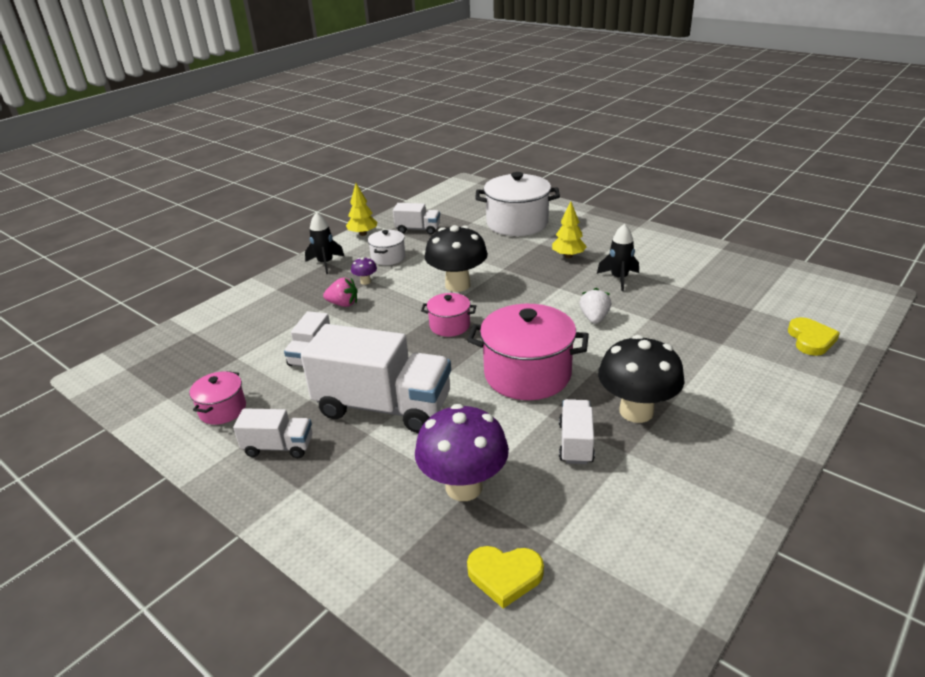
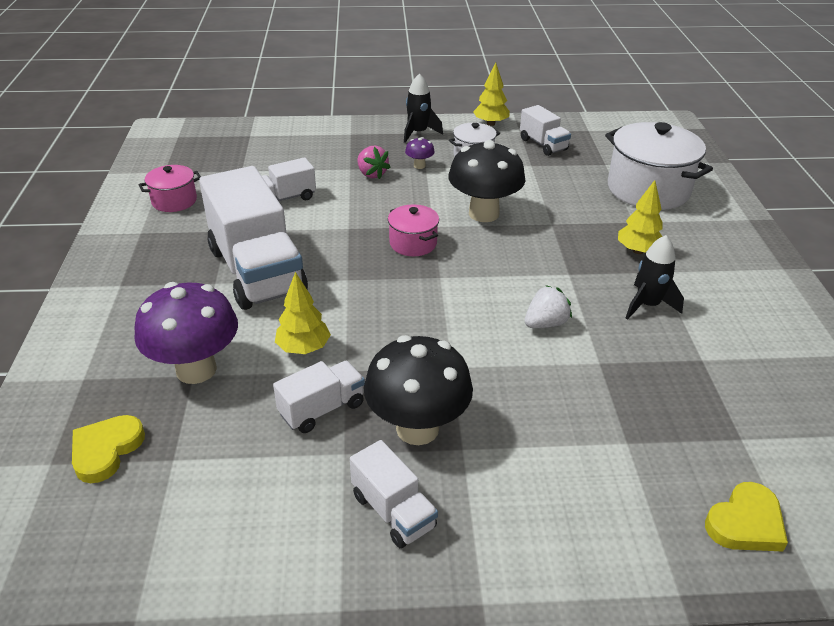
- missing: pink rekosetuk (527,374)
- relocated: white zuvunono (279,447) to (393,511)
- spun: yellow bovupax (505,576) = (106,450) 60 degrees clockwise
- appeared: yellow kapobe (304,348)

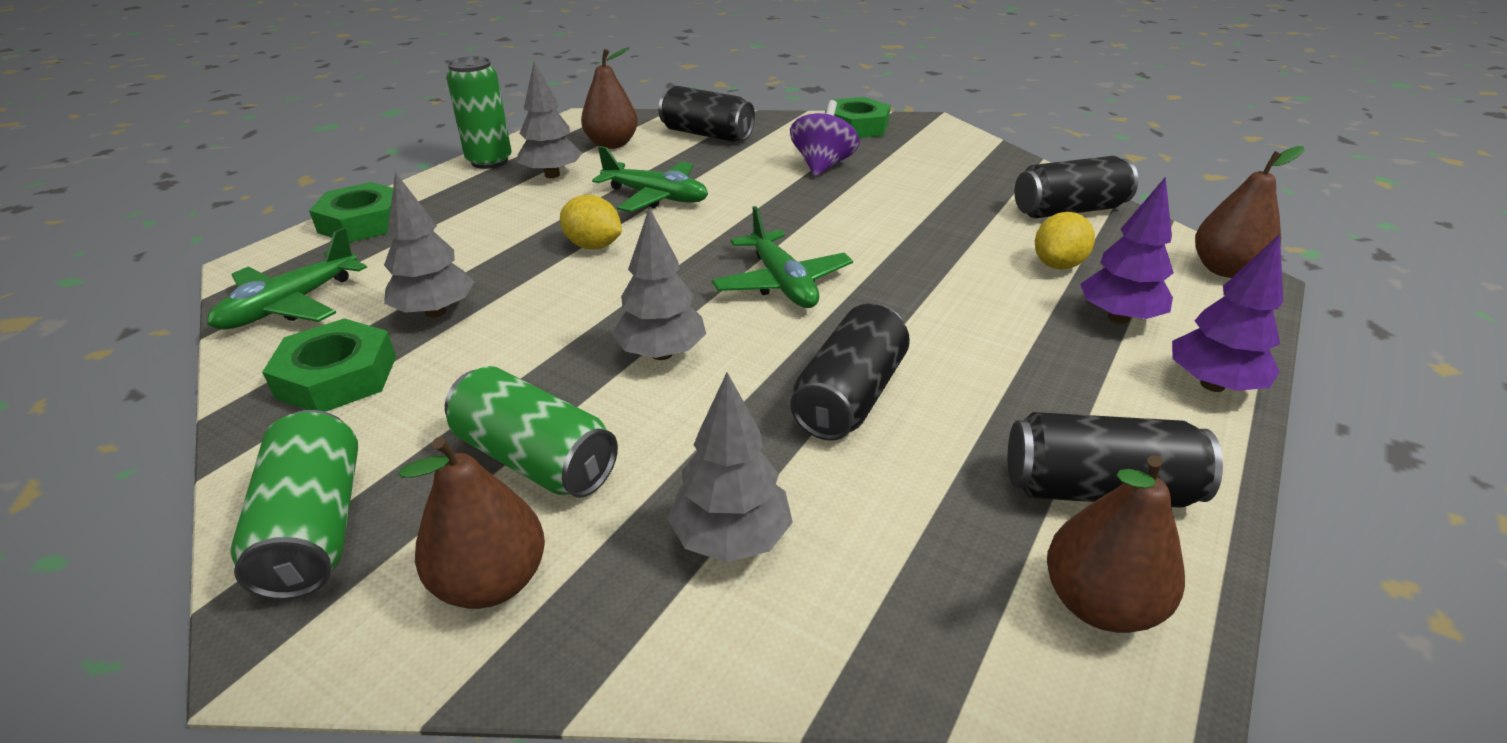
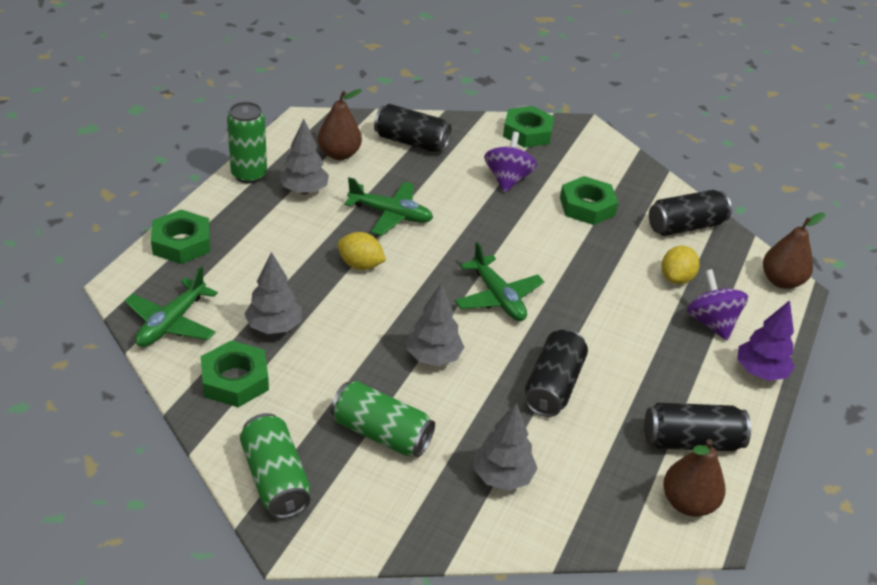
- exchanged: purple kapobe (1118,317) to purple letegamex (711,322)
- missing: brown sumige (491,582)
- appeared: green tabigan (587,206)

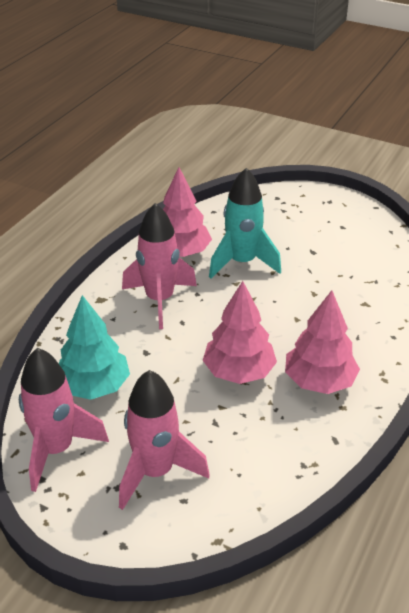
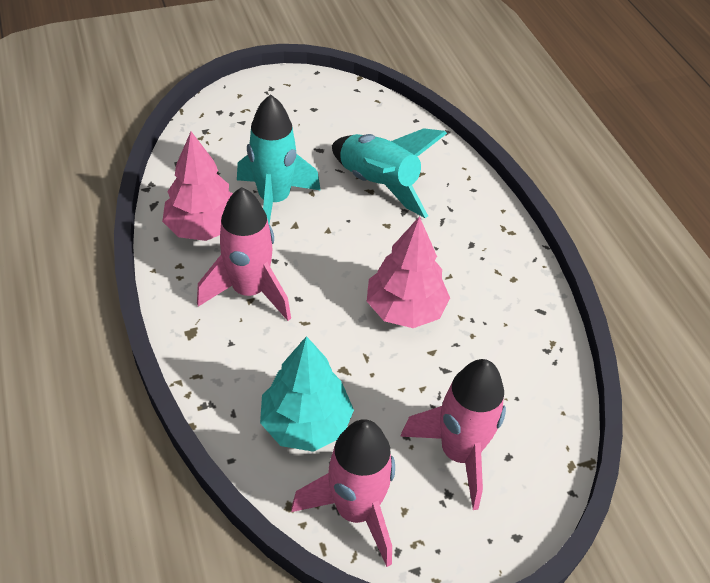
- missing: pink kapobe (319,381)
- appeared: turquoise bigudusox (378,185)

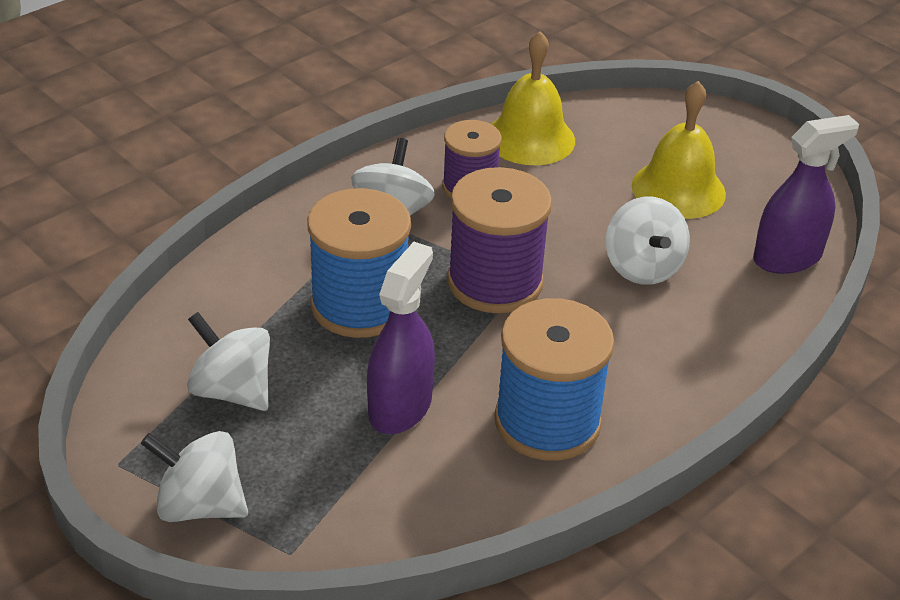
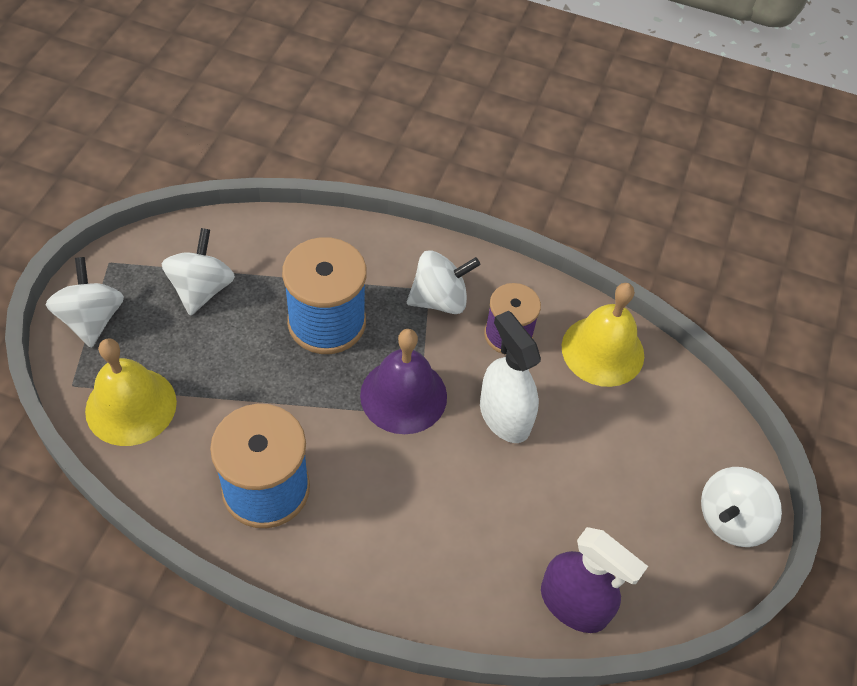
- relocated: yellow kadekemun (678,189) to (131,406)
- exchanged: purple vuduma (495,282) to purple kadekemun (403,395)
- relocated: white letegamex (642,267) to (730,519)
- missing: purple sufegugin (400,407)
- appeared: white sufegugin (504,416)

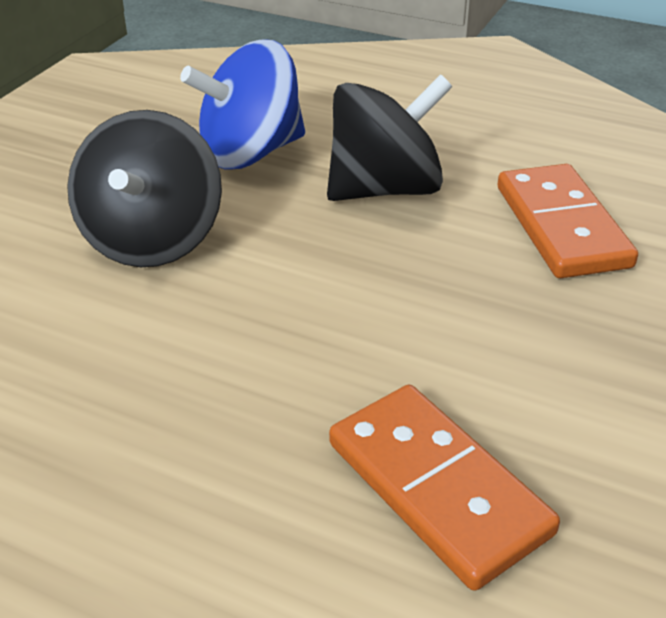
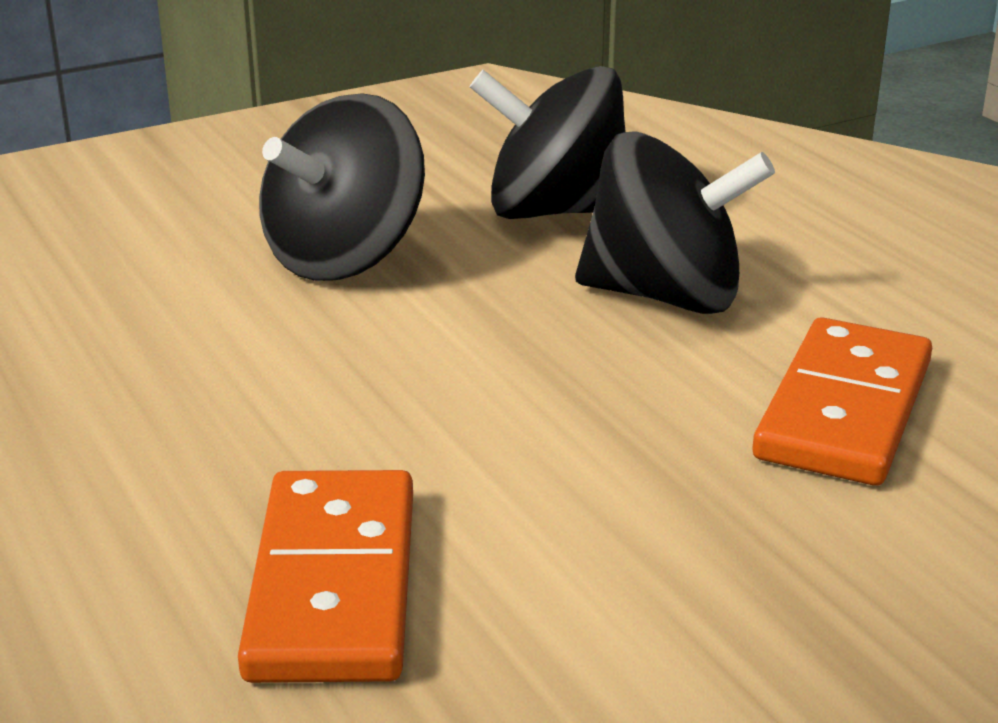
- colour: blue letegamex (251,153) to black letegamex (555,211)

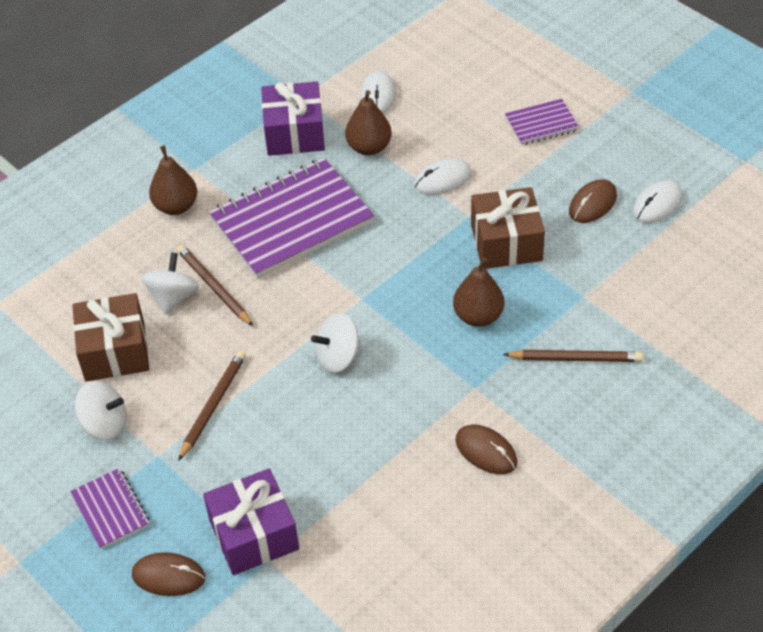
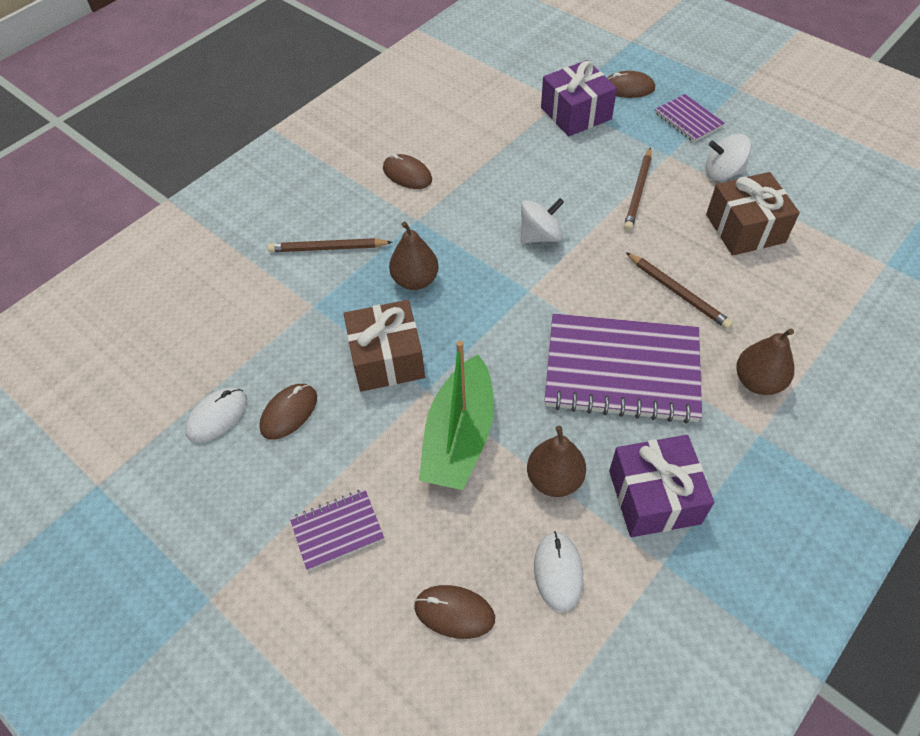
- spun: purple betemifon (291,221) = (621,371) 45 degrees clockwise
- exchanged: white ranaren (442,179) to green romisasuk (459,436)
- missing: white letegamex (173,297)
- appeared: brown ranaren (454,612)

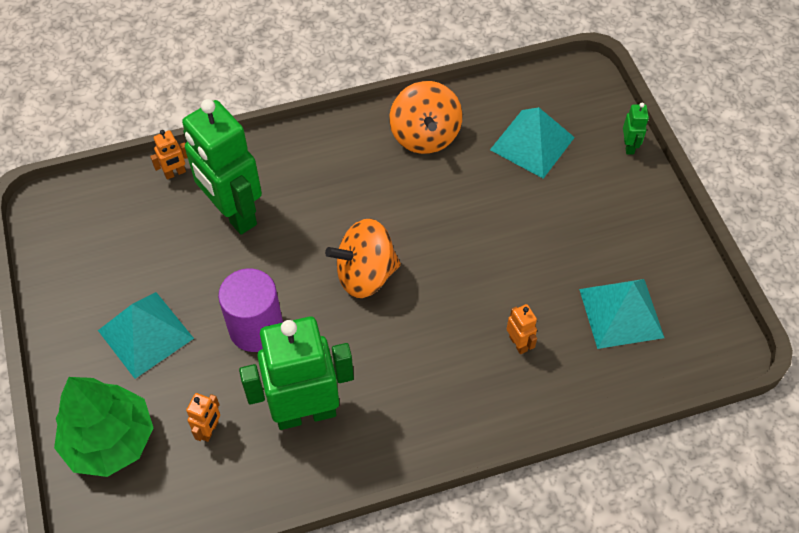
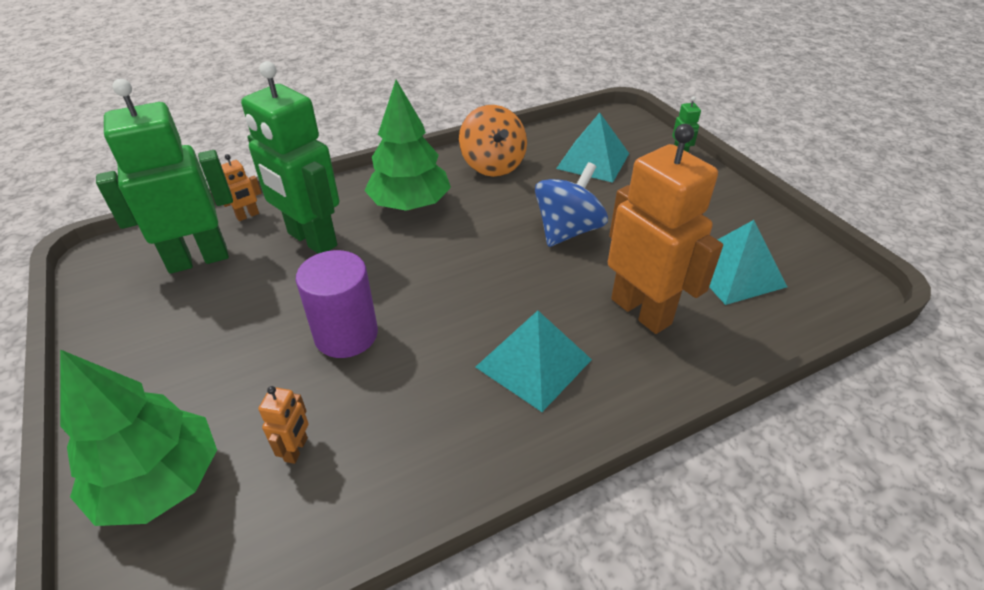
- missing: orange letegamex (365,274)
- relocated: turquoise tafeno (145,334) to (533,363)
- size: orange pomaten (518,343) = (641,311) x2.48
- relocated: green pomaten (305,412) to (198,259)
- appeared: green kapobe (410,205)
- appeared: blue letegamex (567,231)

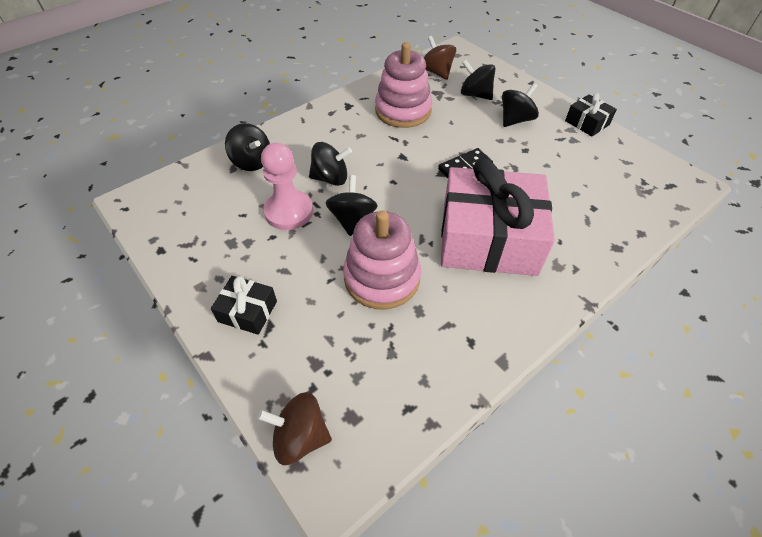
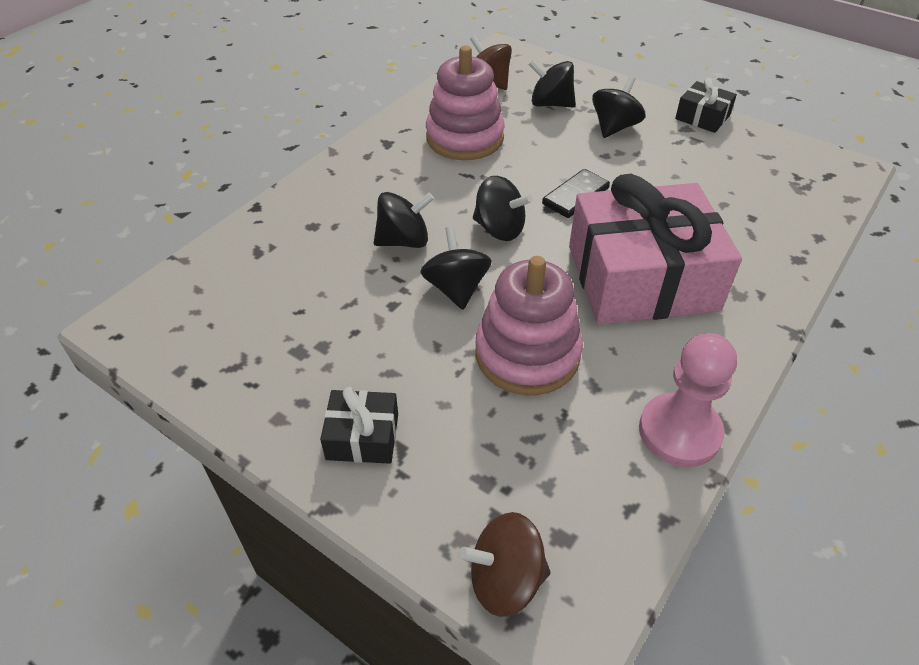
- relocated: black letegamex (252,162) to (499,229)
- relocated: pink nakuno (289,212) to (679,432)

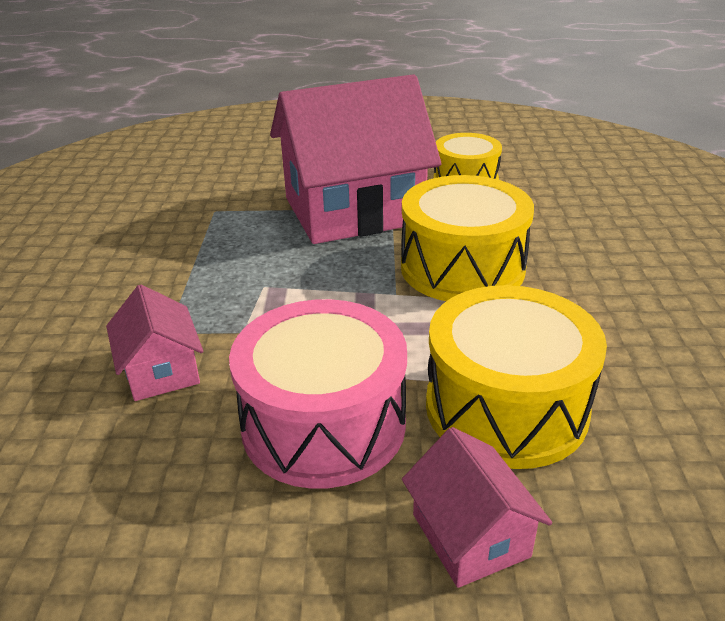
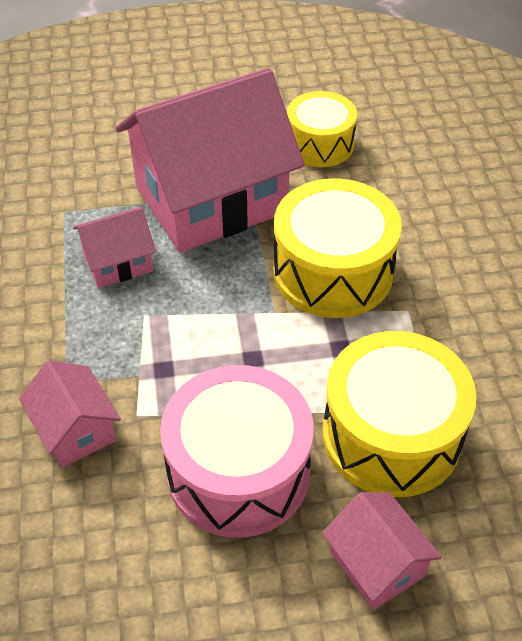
- appeared: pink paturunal (118,262)

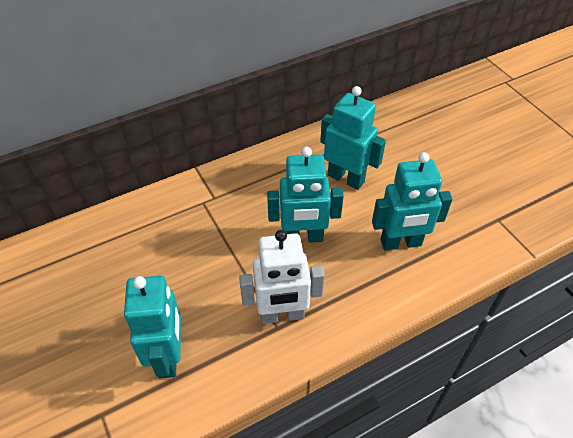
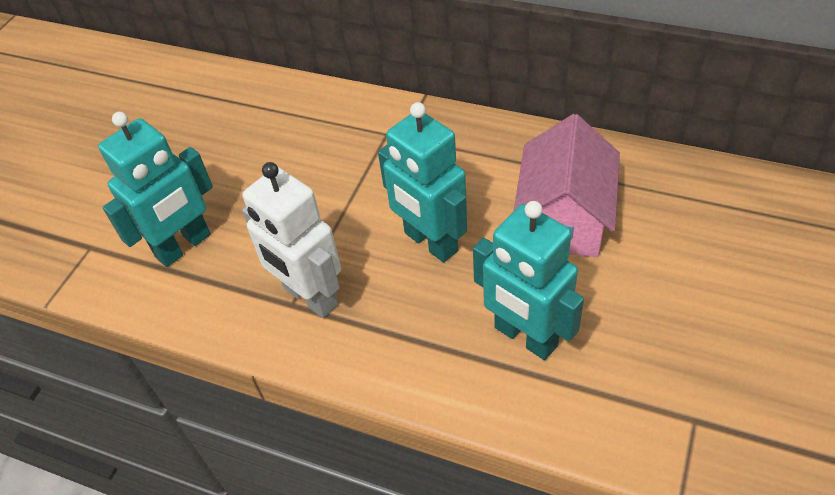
- exchanged: turquoise pomaten (346,178) to pink paturunal (563,218)

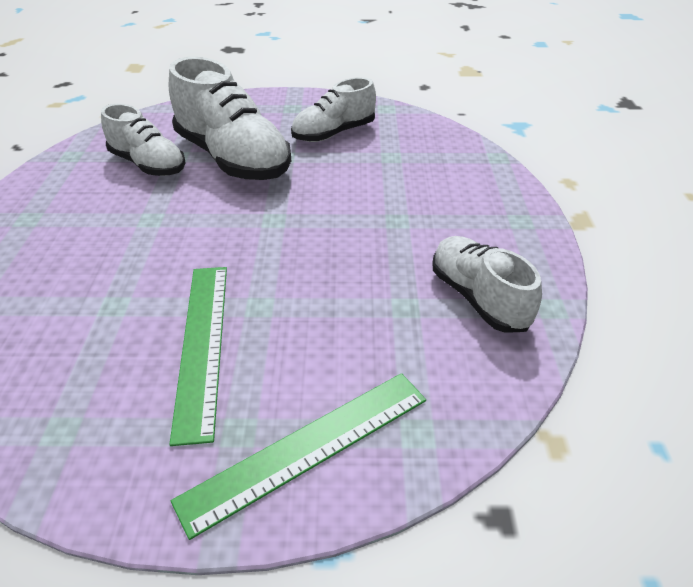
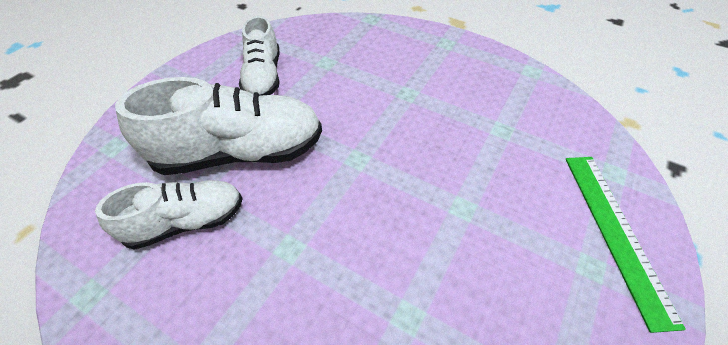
- missing: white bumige (478,298)
- missing: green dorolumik (202,344)

